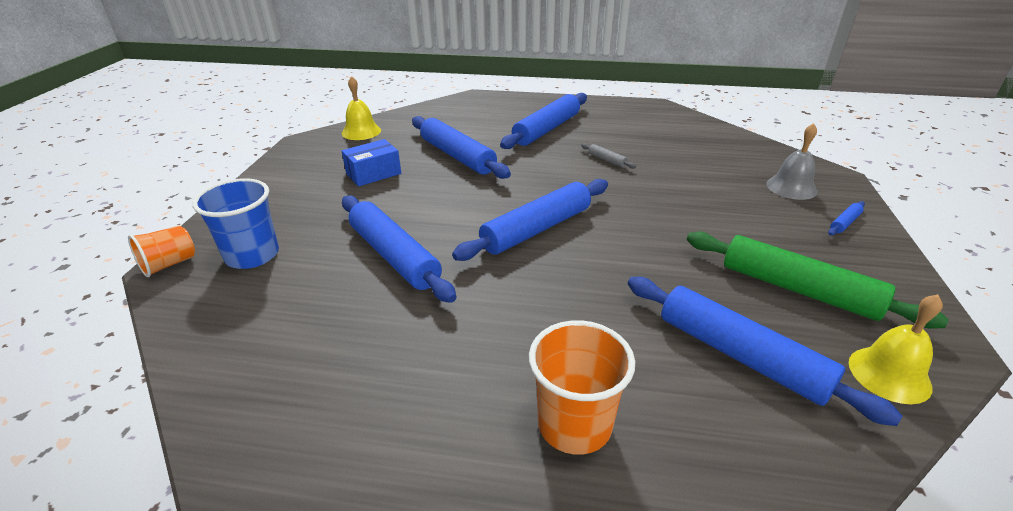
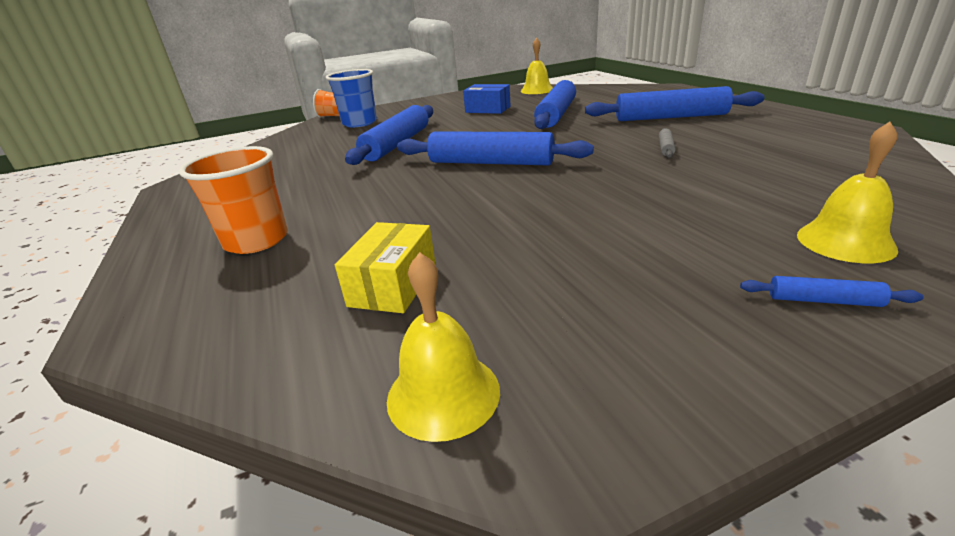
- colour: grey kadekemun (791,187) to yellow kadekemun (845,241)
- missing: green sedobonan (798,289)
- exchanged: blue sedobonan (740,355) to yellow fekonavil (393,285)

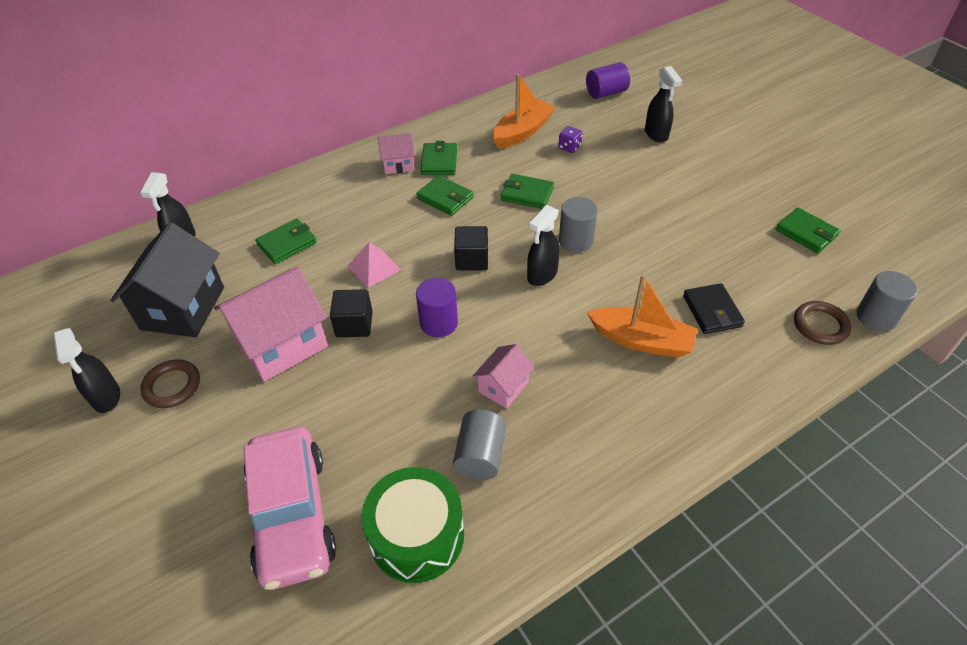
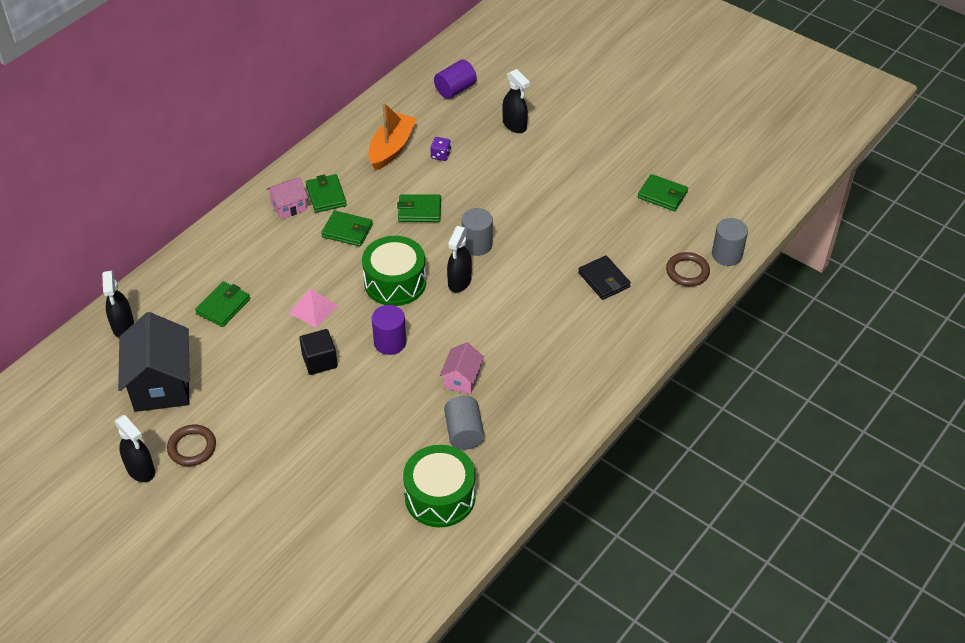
- exchanged: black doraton (472,260) to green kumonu (395,282)
- missing: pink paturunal (282,344)
- missing: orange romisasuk (641,340)
- missing: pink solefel (292,515)

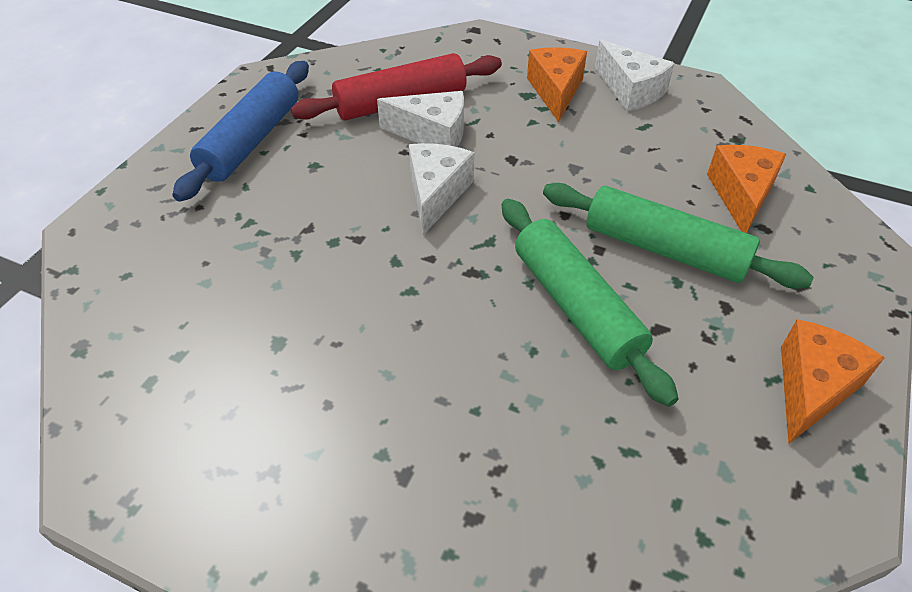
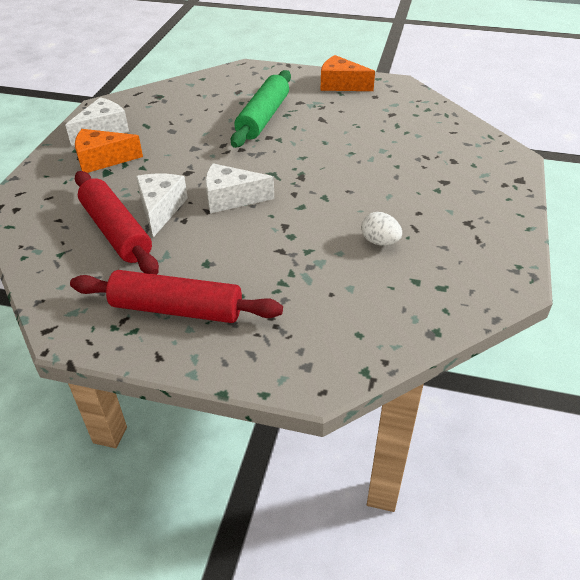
- colour: blue sedobonan (252,141) to red sedobonan (177,309)
- missing: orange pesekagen (741,195)
- missing: green sedobonan (576,306)
- appeared: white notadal (379,241)

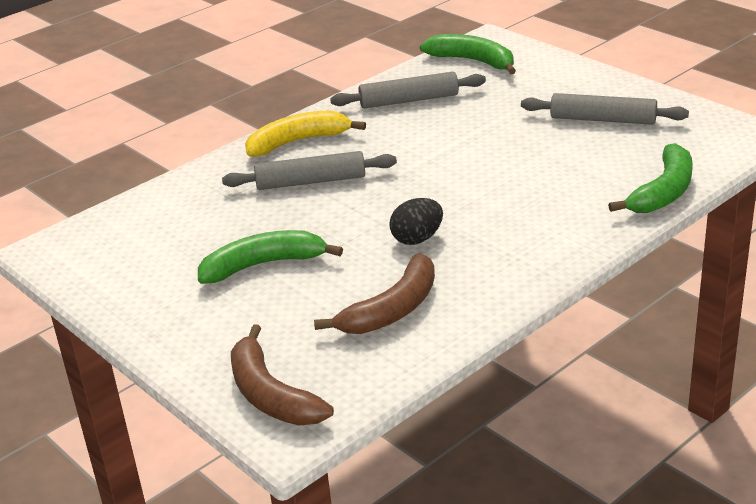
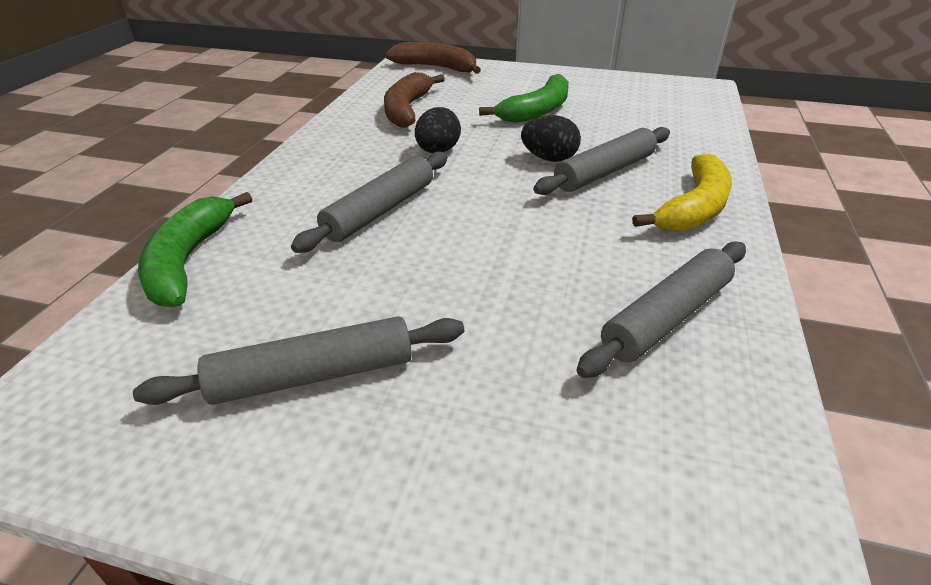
- missing: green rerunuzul (473,61)
- appeared: black notadal (549,159)
- appeared: grey sedobonan (380,211)

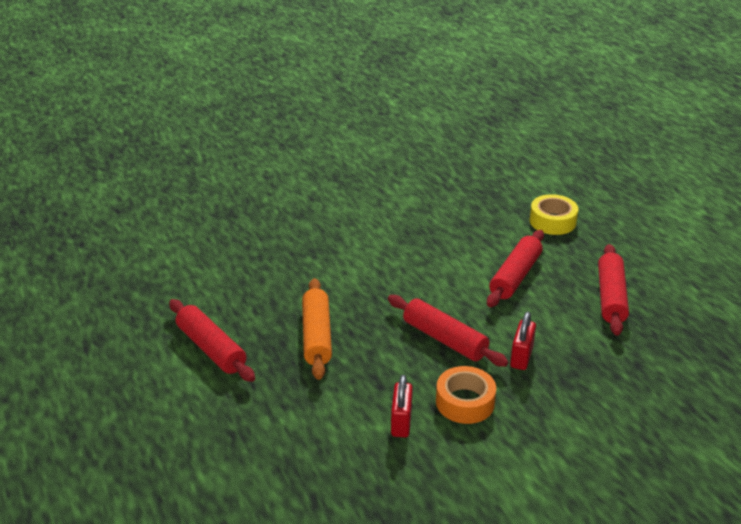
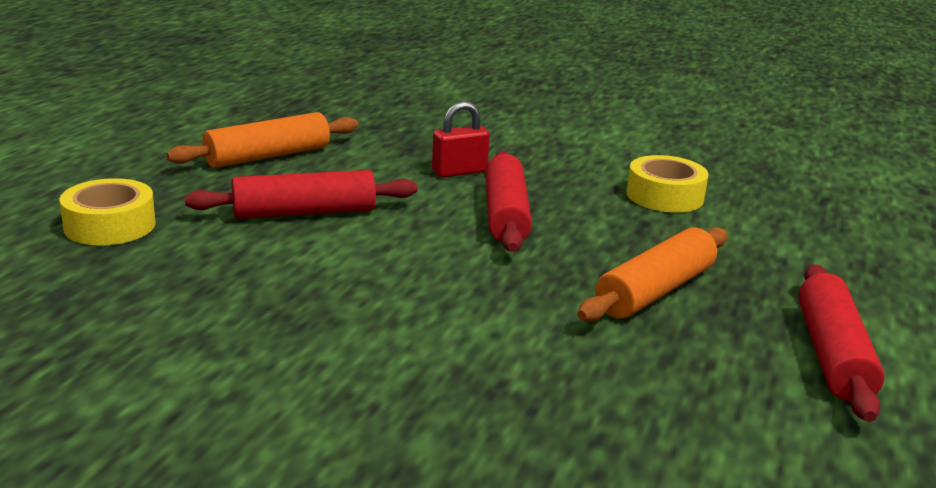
- colour: red sedobonan (611,297) to orange sedobonan (267,156)
- missing: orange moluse (465,402)
- exchanged: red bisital (401,422) to yellow moluse (665,196)

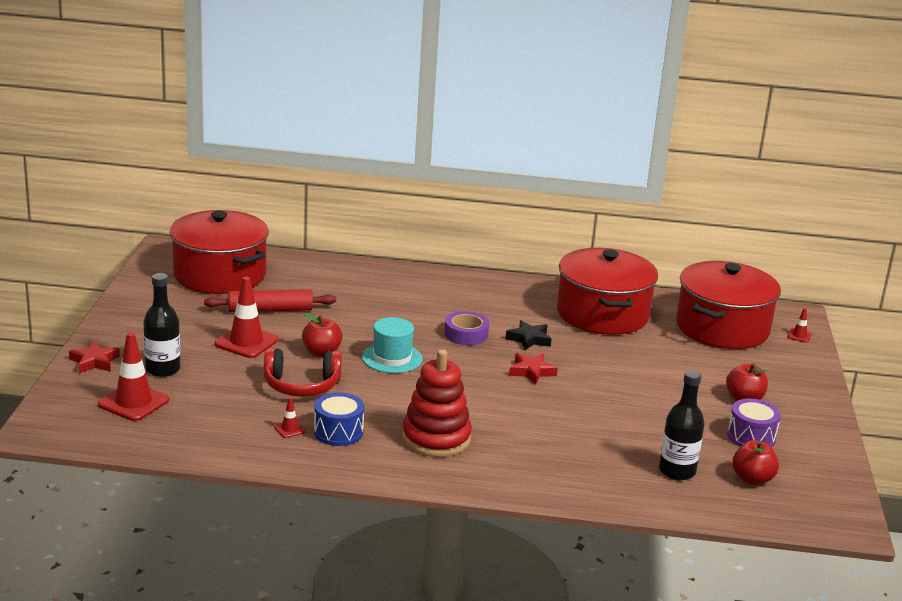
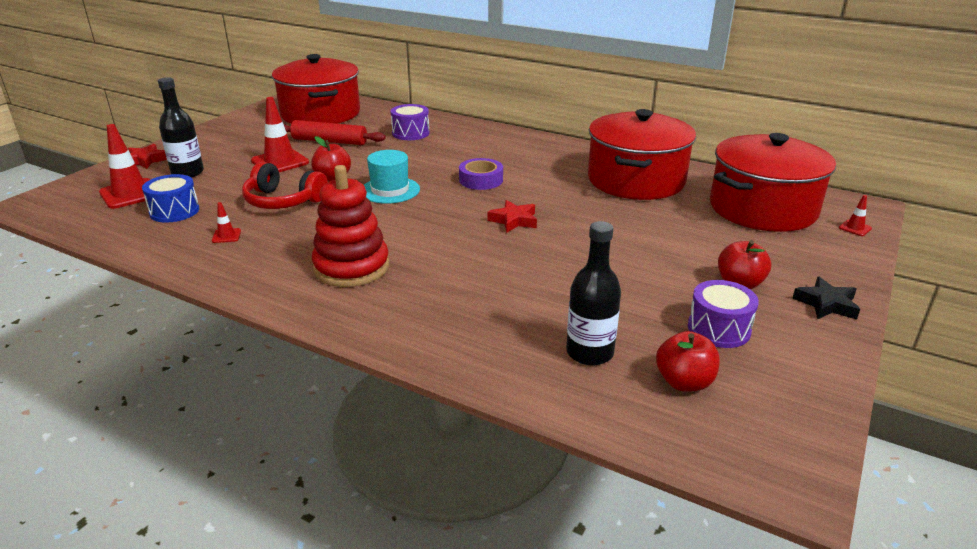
- relocated: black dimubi (529,339) to (826,304)
- relocated: blue kumonu (338,432) to (174,211)
- appeared: purple kumonu (410,133)

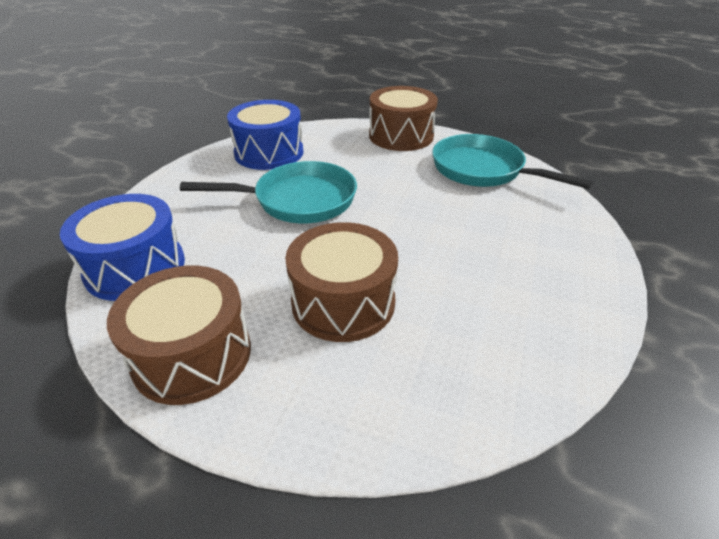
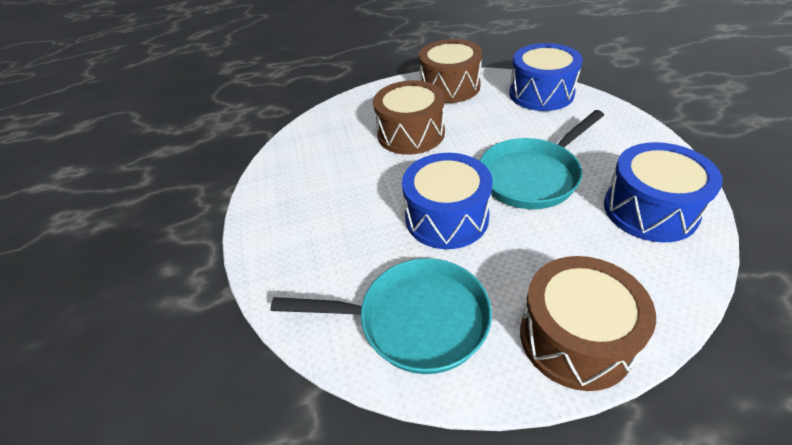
- appeared: blue kumonu (446,217)

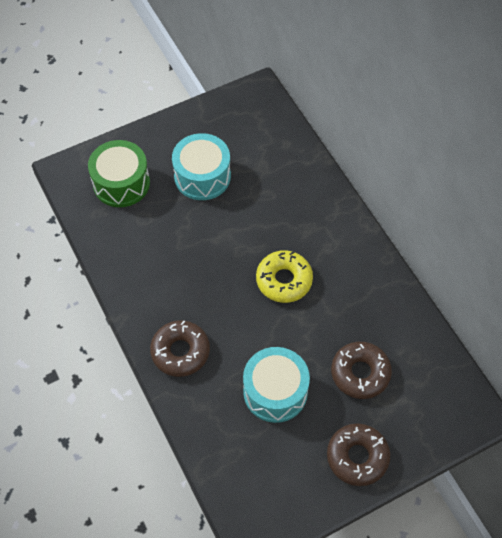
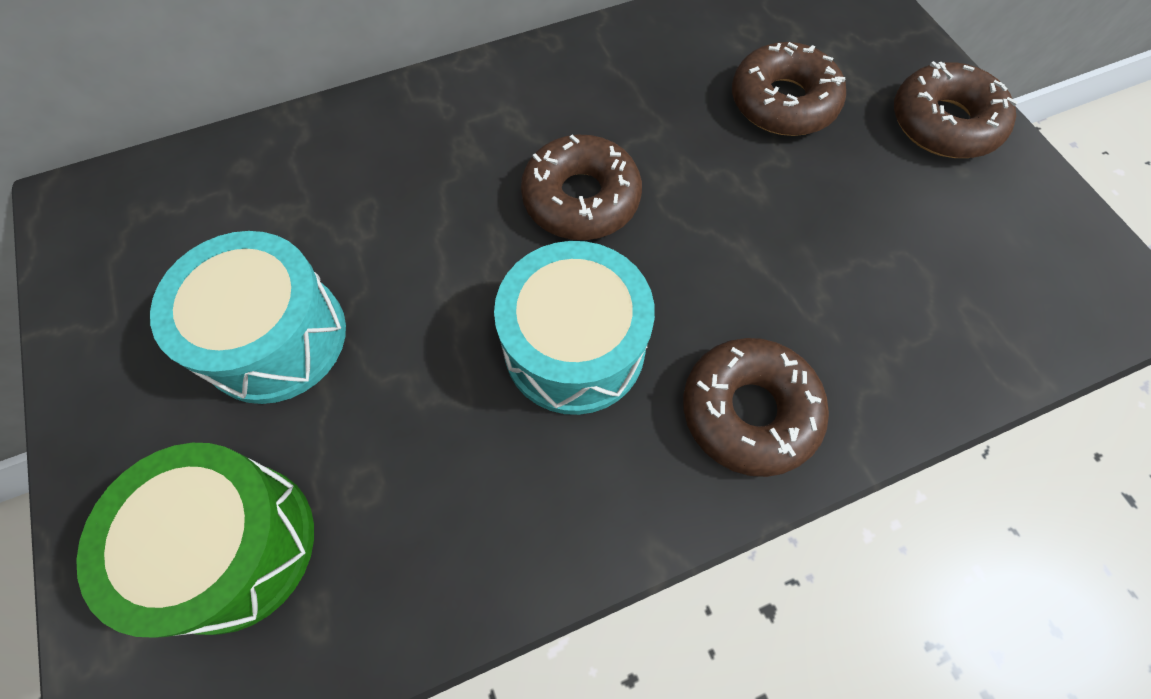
- colour: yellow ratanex (284,280) to brown ratanex (581,198)
- relocated: turquoise kumonu (275,391) to (574,347)

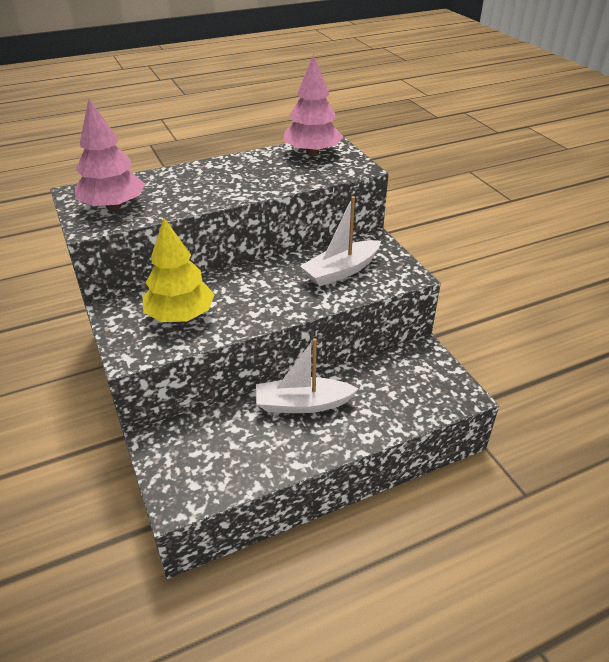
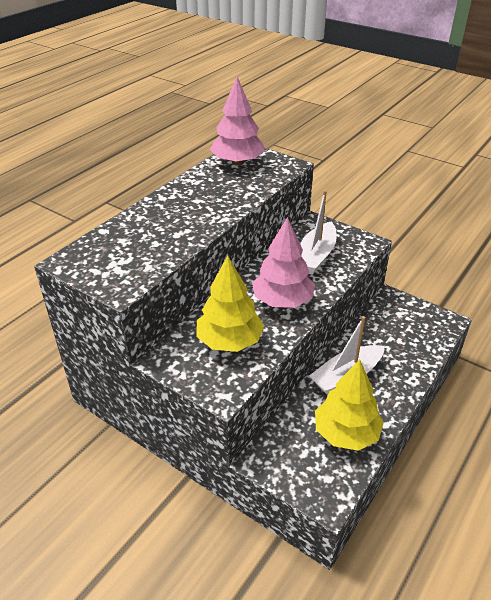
- relocated: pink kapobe (113,206) to (282,301)
- appeared: yellow kapobe (346,433)

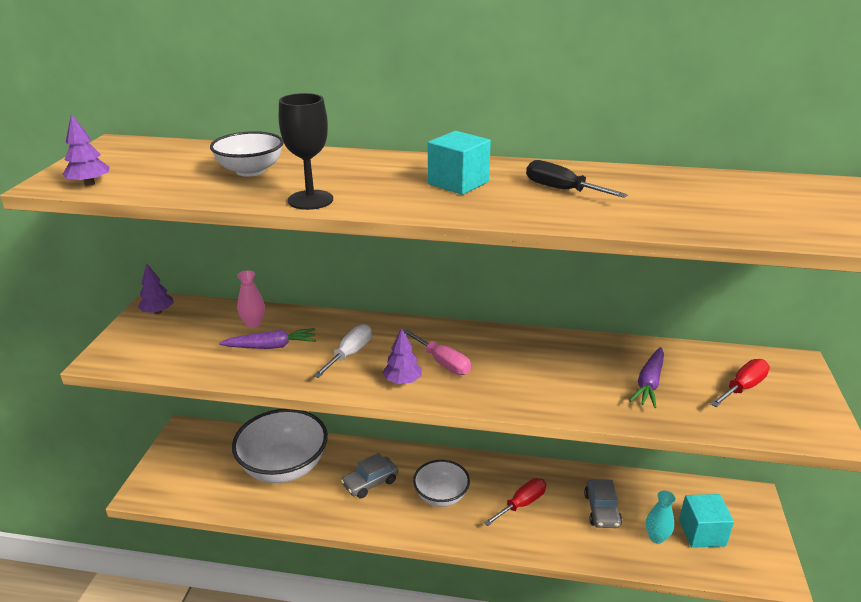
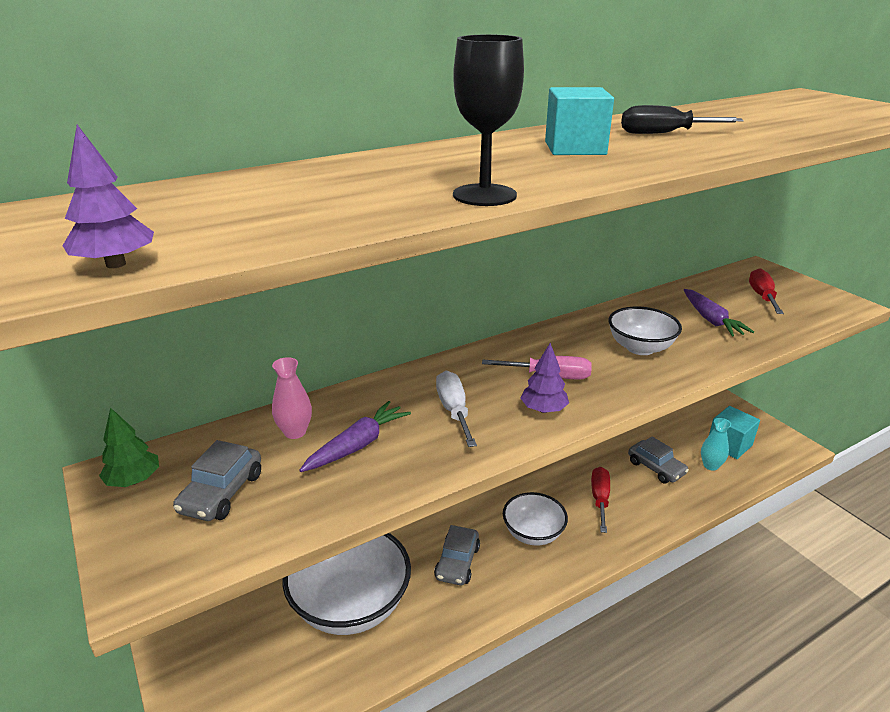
- relocated: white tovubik (250,171) to (640,348)
- colour: purple kapobe (158,312) to green kapobe (134,480)
- appeared: grey solefel (222,493)

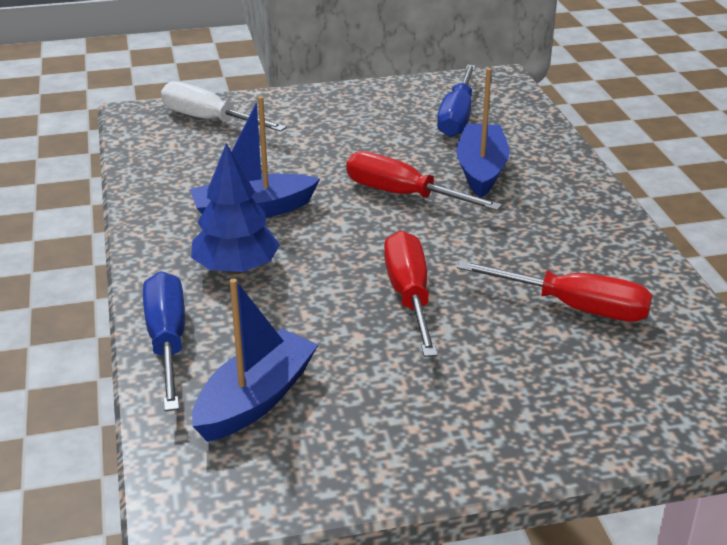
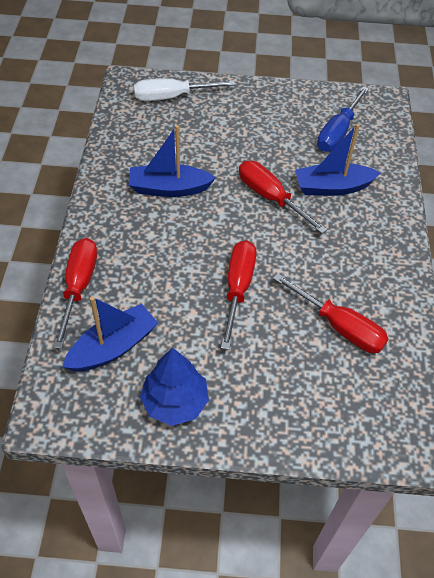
- spun: blue romisasuk (481,170) = (332,187) 120 degrees counterclockwise
- spun: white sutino (208,120) = (171,97) 60 degrees counterclockwise
- relocated: blue kapobe (236,268) to (175,402)
- colour: blue sutino (167,341) to red sutino (79,286)

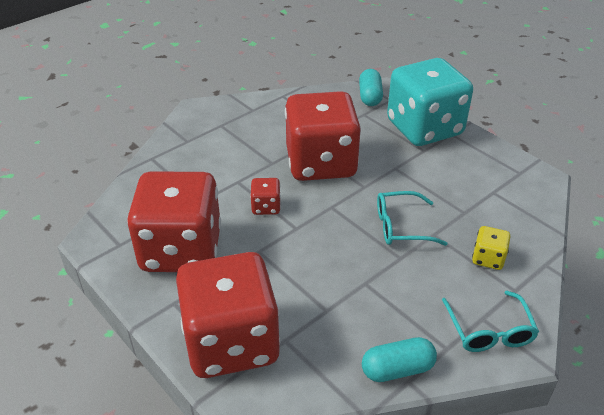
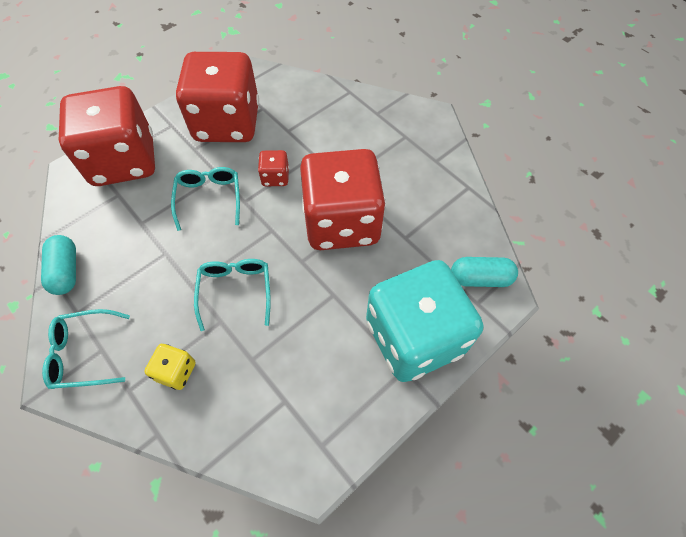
- appeared: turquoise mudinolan (209,198)

